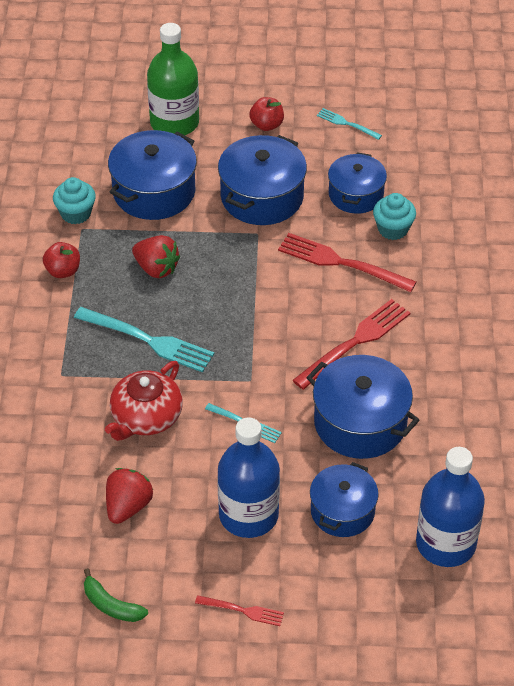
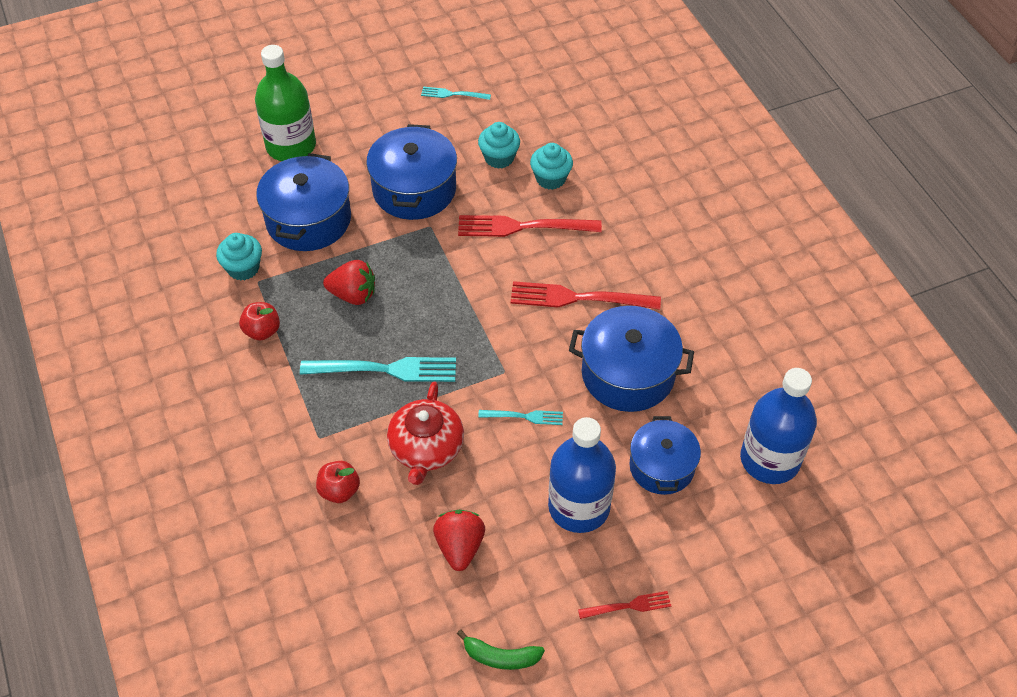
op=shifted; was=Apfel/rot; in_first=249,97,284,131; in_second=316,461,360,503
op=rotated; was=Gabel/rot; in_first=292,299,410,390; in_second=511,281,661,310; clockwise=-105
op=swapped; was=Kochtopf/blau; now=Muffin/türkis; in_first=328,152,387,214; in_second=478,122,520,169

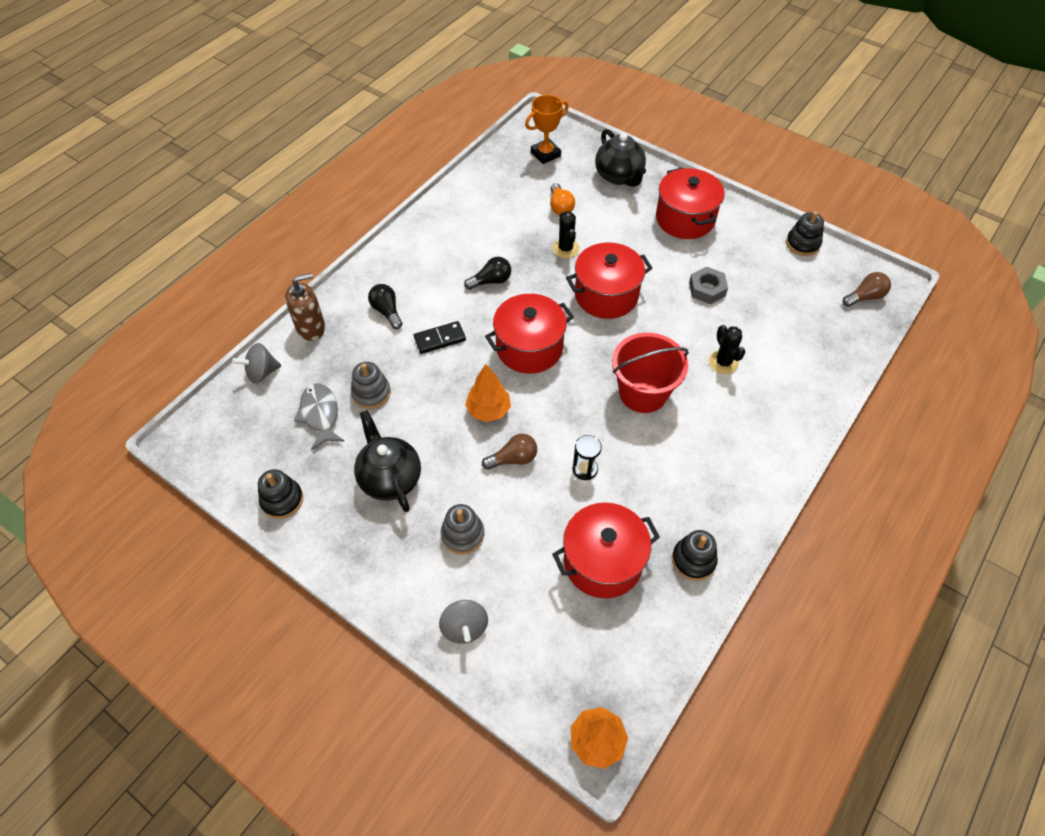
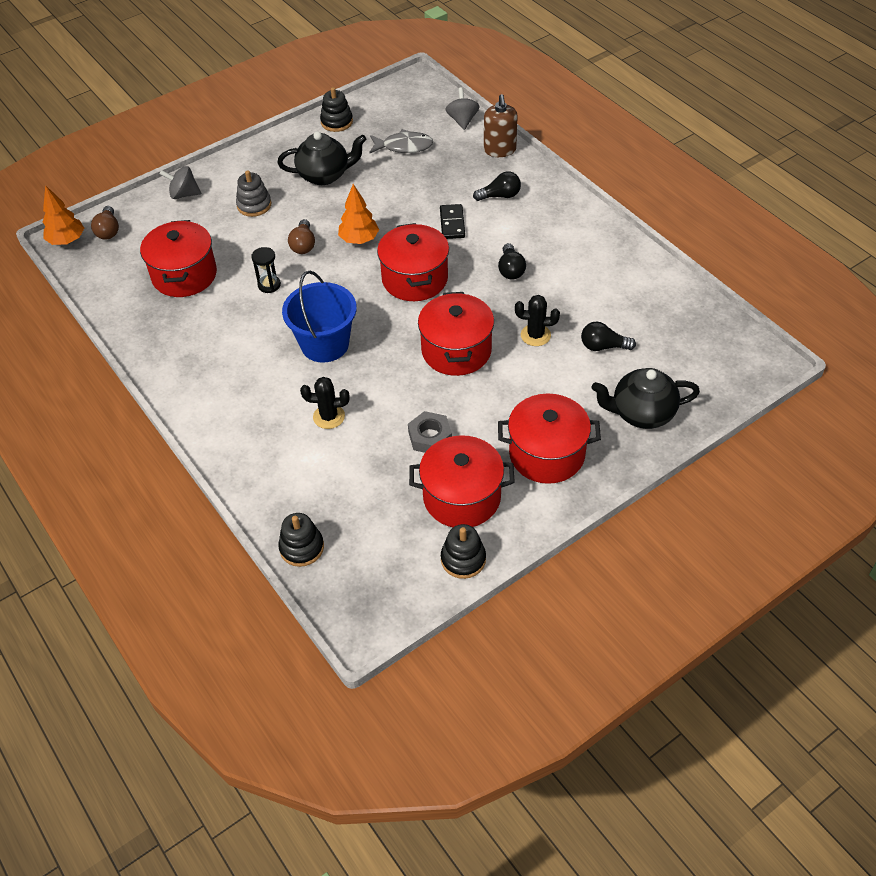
op=gone; was=Stapelspielzeug/grau; in_first=351,362,391,409
op=gone; was=Pokal/orange; in_first=525,95,569,164
op=repainted; was=Glühbirne/orange; now=Glühbirne/schwarz; in_first=550,183,575,215; in_second=581,321,636,351
op=repainted; was=Eimer/rot; now=Eimer/blau; in_first=612,333,689,413; in_second=282,271,357,363
op=shifted; was=Stapelspielzeug/schwarz; in_first=672,530,718,581; in_second=278,513,324,567
op=shifted; was=Glühbirne/braun; in_first=843,272,891,307; in_second=91,206,119,240
op=new; now=Kochtopf/rot; in_second=409,435,515,527

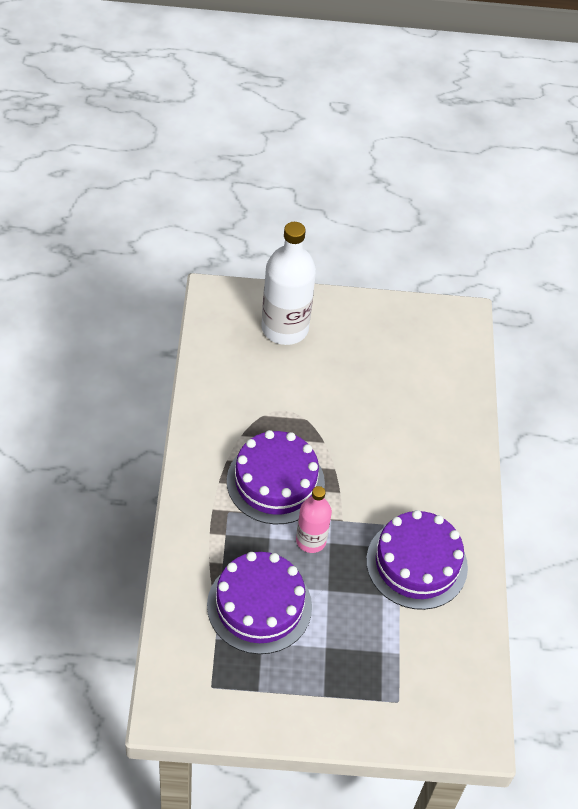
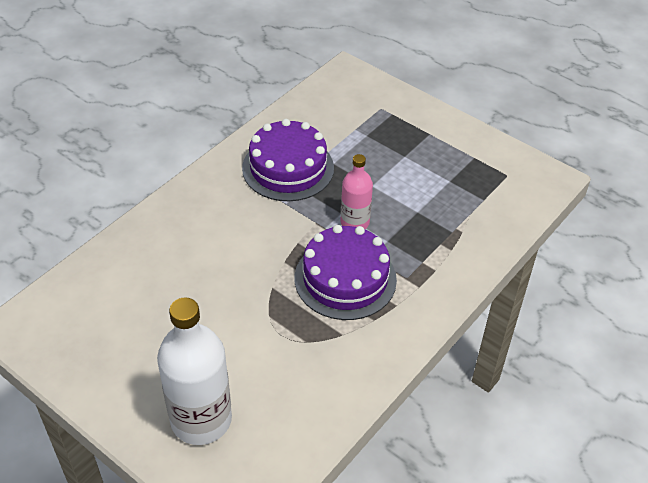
op=gone; was=Kuchen/lila; in_first=207,552,312,654

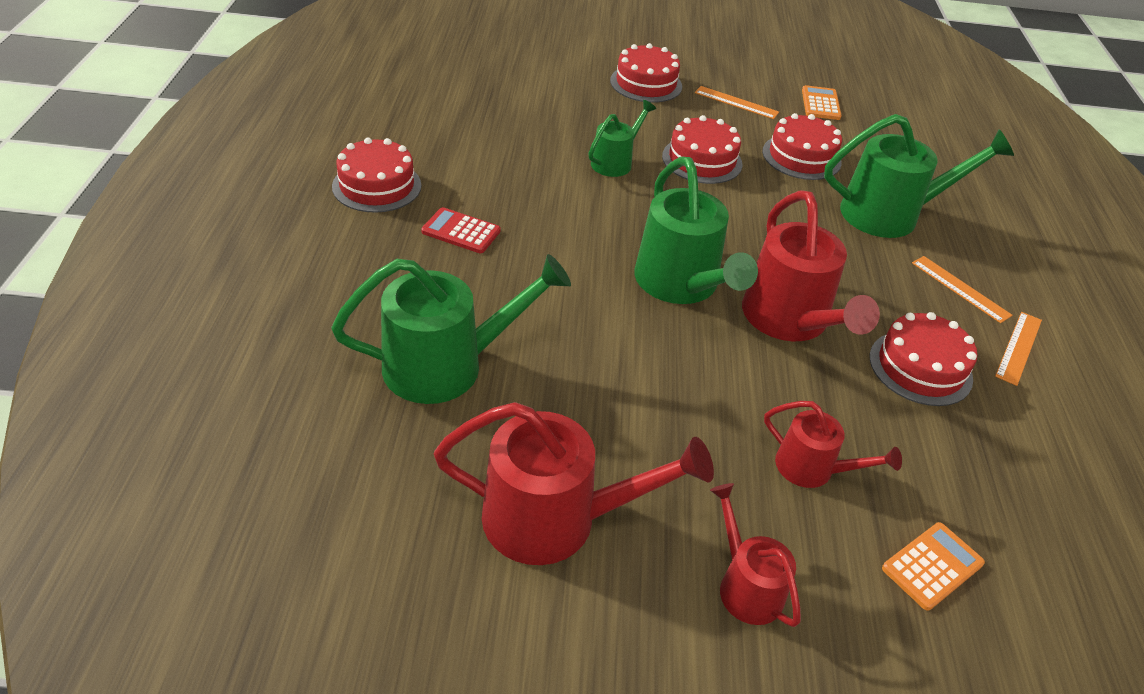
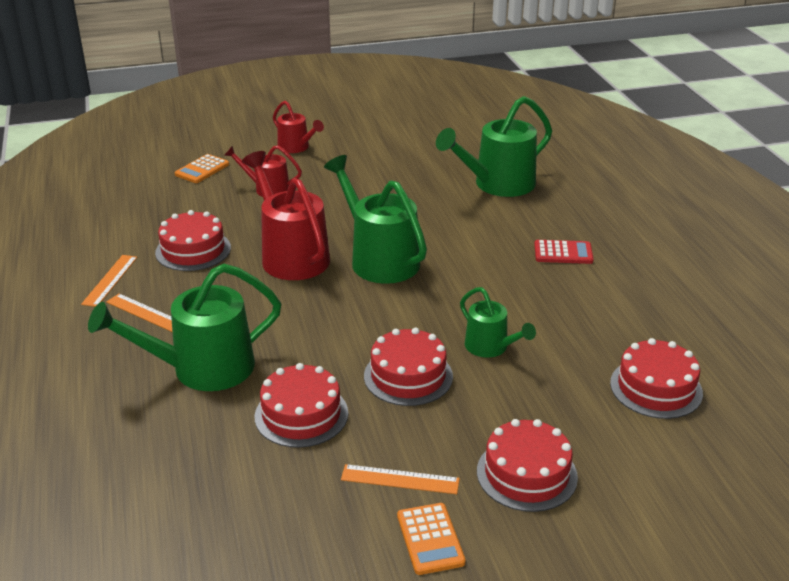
op=shifted; was=Kuchen/rot; in_first=332,138,421,213; in_second=610,338,703,419
op=gone; was=Gießkanne/rot; in_first=434,402,714,565
op=rotated; was=Gießkanne/grün; in_first=589,100,656,177; in_second=460,287,536,358; clockwise=-60
op=shifted; was=Taschenrechner/orange; in_first=802,85,842,120; in_second=397,503,466,575

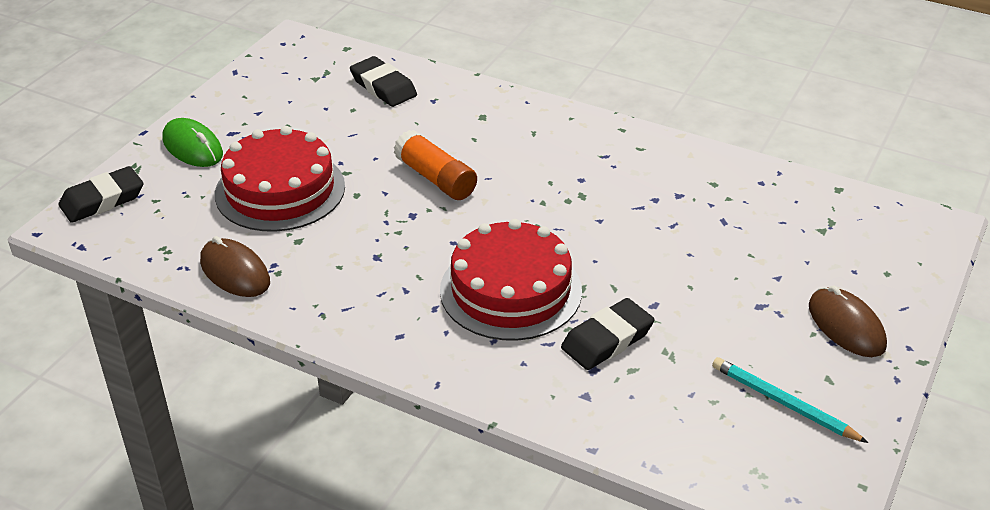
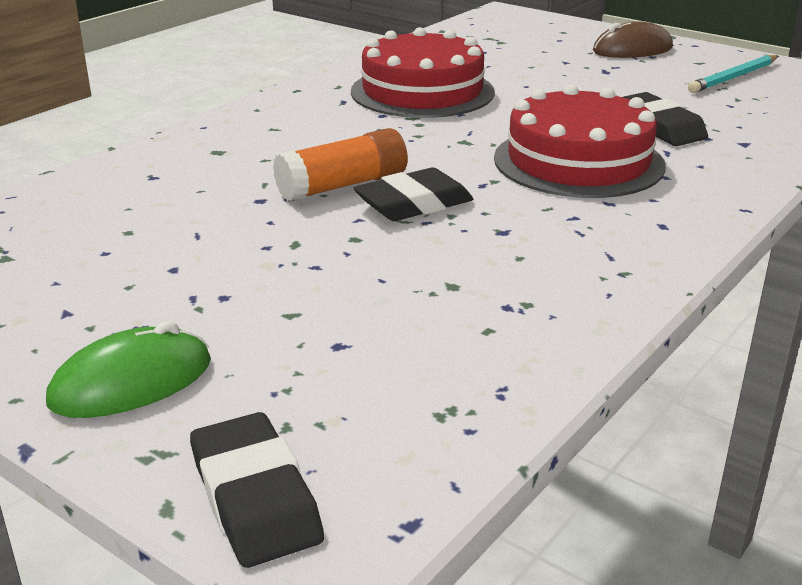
op=gone; was=Computermaus/braun; in_first=200,236,270,297
op=shifted; was=Kuchen/rot; in_first=215,126,345,232; in_second=351,27,495,118
op=shifted; was=Radiergummi/schwarz; in_first=350,56,417,107; in_second=354,168,473,221

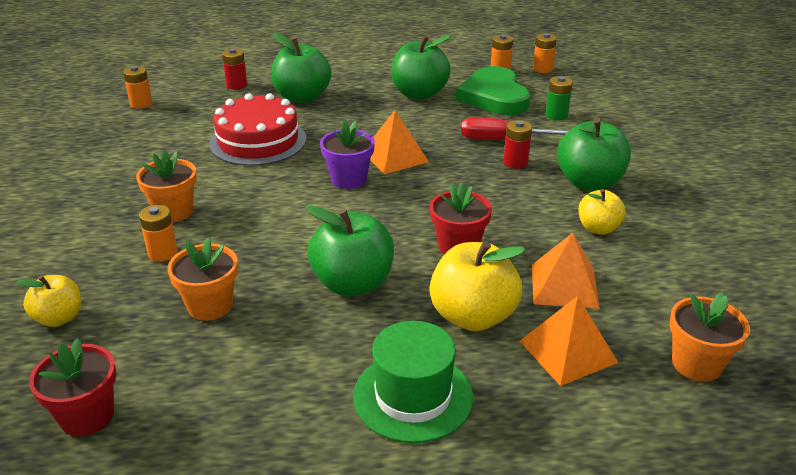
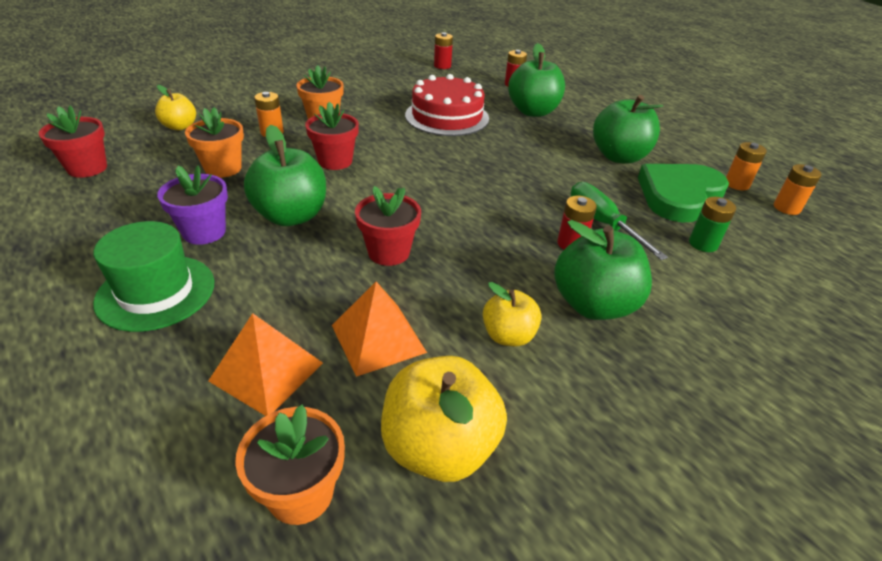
op=repainted; was=Batterie/orange; now=Batterie/rot; in_first=123,66,153,109; in_second=434,32,453,69
op=shifted; was=Blumentopf/lila; in_first=320,120,375,189; in_second=157,165,228,245
op=gone; was=Pyramide/orange; in_first=370,110,429,174
op=shifted; was=Apfel/gelb; in_first=429,241,526,331; in_second=381,356,507,482
op=repainted; was=Schraubenzieher/rot; now=Schraubenzieher/grün; in_first=461,117,570,140; in_second=571,182,668,260
op=new; now=Blumentopf/rot; in_second=305,102,359,170

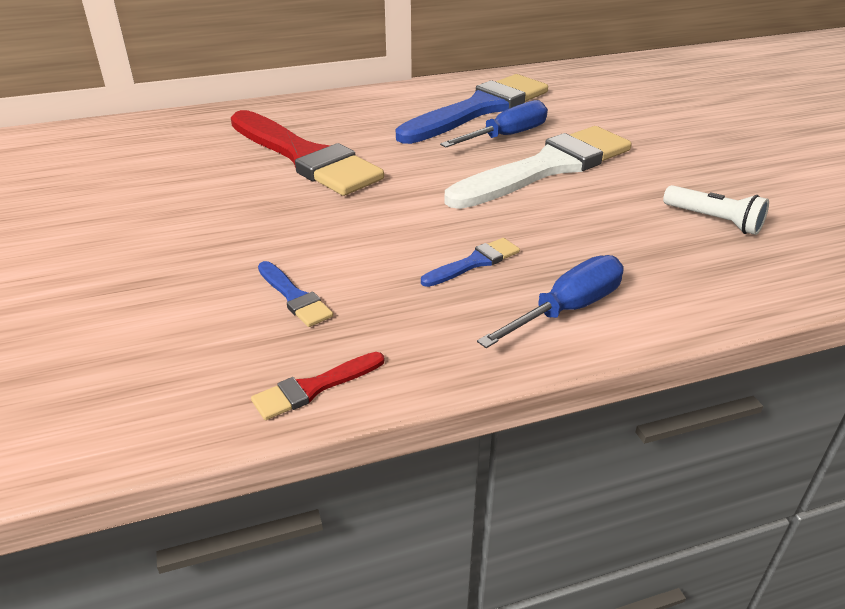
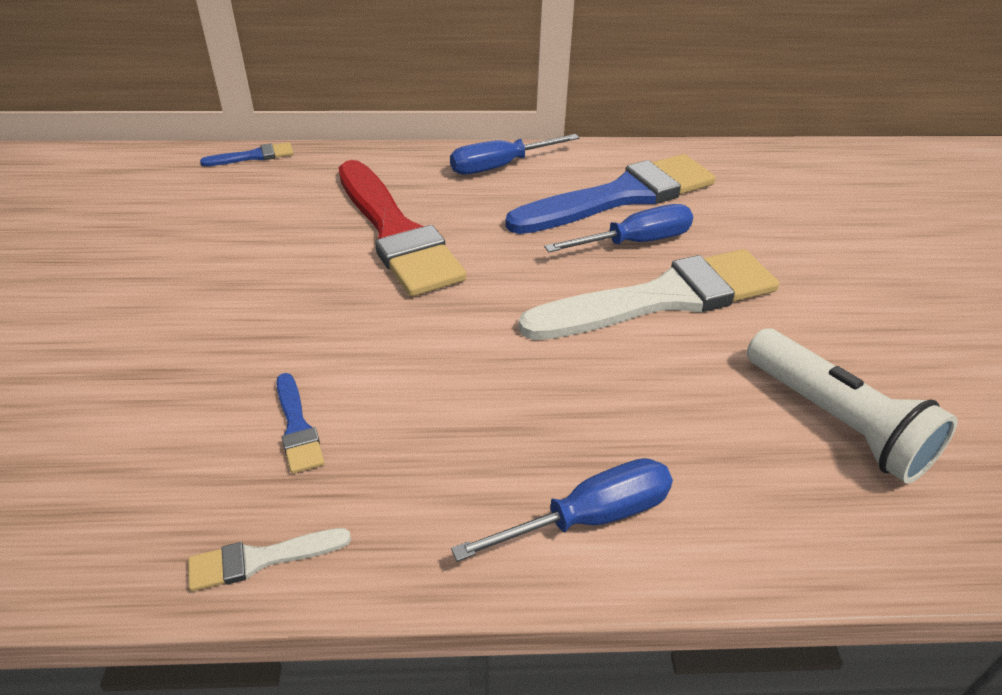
op=repainted; was=Pinsel/rot; now=Pinsel/weiß; in_first=251,352,384,420; in_second=188,528,351,591
op=shifted; was=Pinsel/blau; in_first=421,238,520,287; in_second=200,142,294,166
op=scaled; was=Taschenlampe/weiß; in_first=663,185,769,235; in_second=747,328,958,484; ratio=1.63
op=new; now=Schraubenzieher/blau; in_second=450,134,580,175

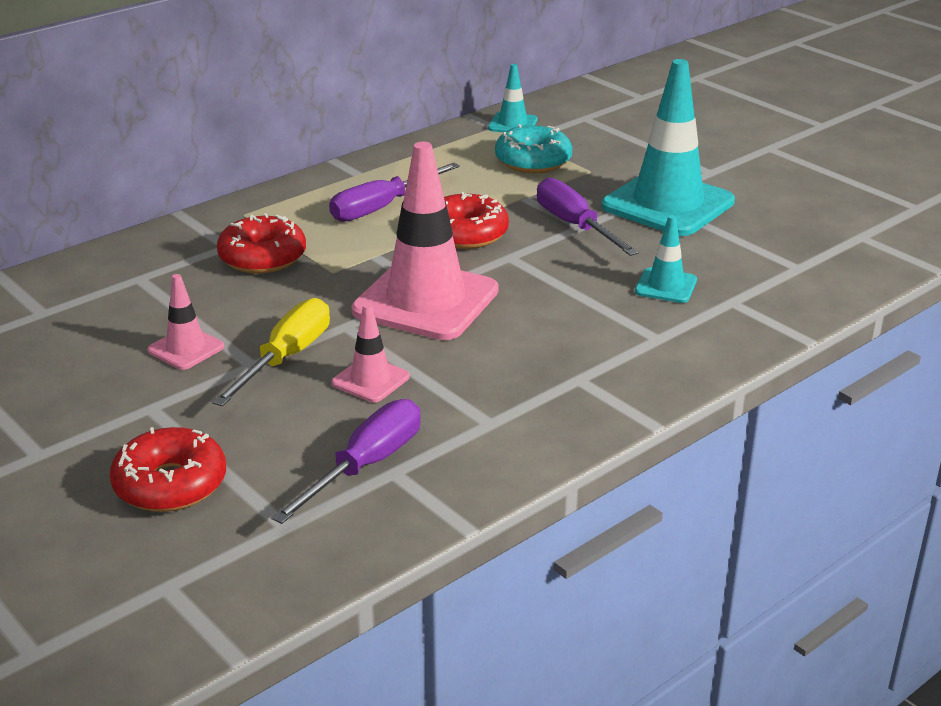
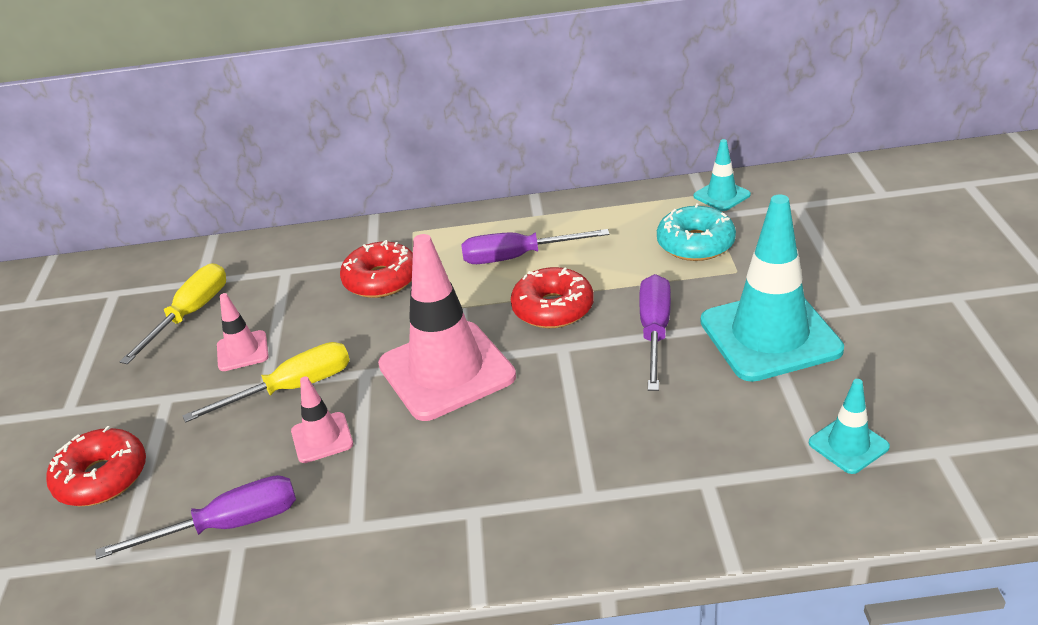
op=shifted; was=Leitkegel/türkis; in_first=635,215,697,303; in_second=809,379,890,474
op=new; now=Schraubenzieher/gelb; in_second=120,263,226,364

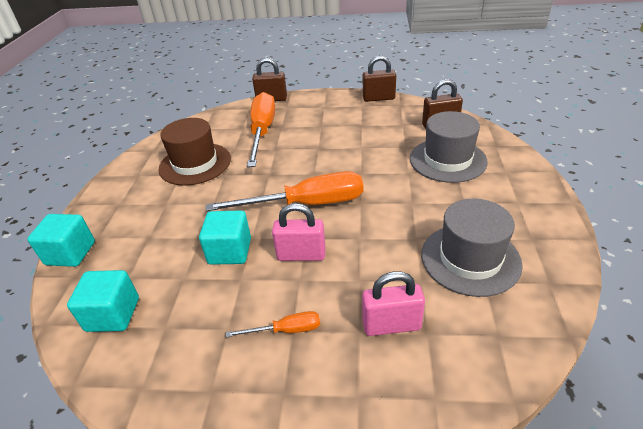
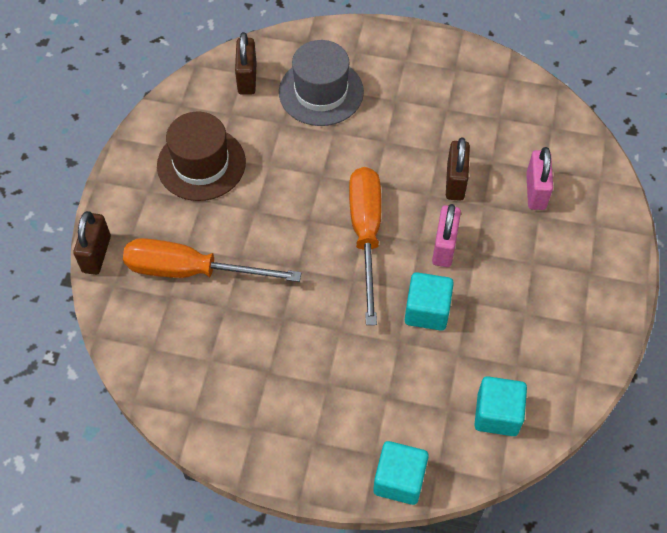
op=shifted; was=Hut/braun; in_first=158,118,231,186; in_second=157,112,246,201
op=gone; was=Schraubenzieher/orange; in_first=226,311,320,337
op=shifted; was=Vorhängeschloss/braun; in_first=363,55,396,102; in_second=446,138,470,201
op=gone; was=Hut/grau; in_first=421,199,523,297

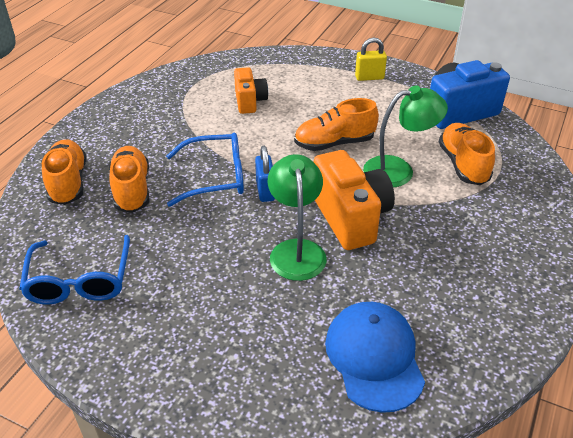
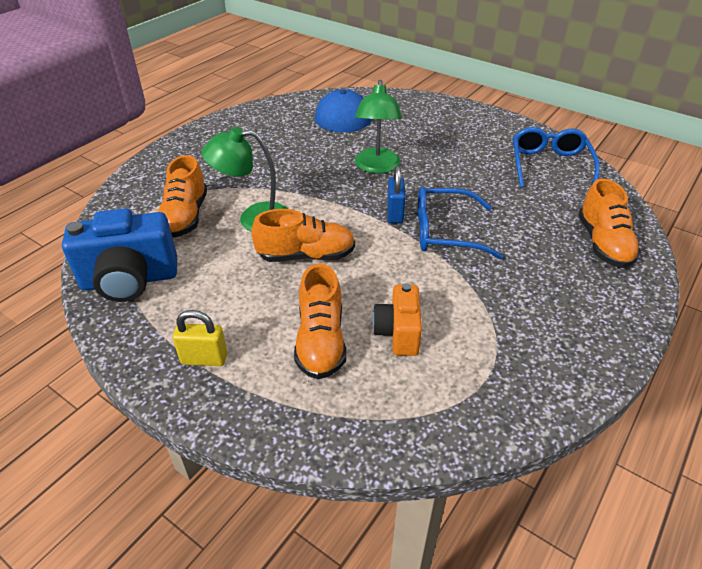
op=shifted; was=Schuh/orange; in_first=109,146,149,213; in_second=294,264,346,379
op=gone; was=Kamera/orange; in_first=314,150,395,250

